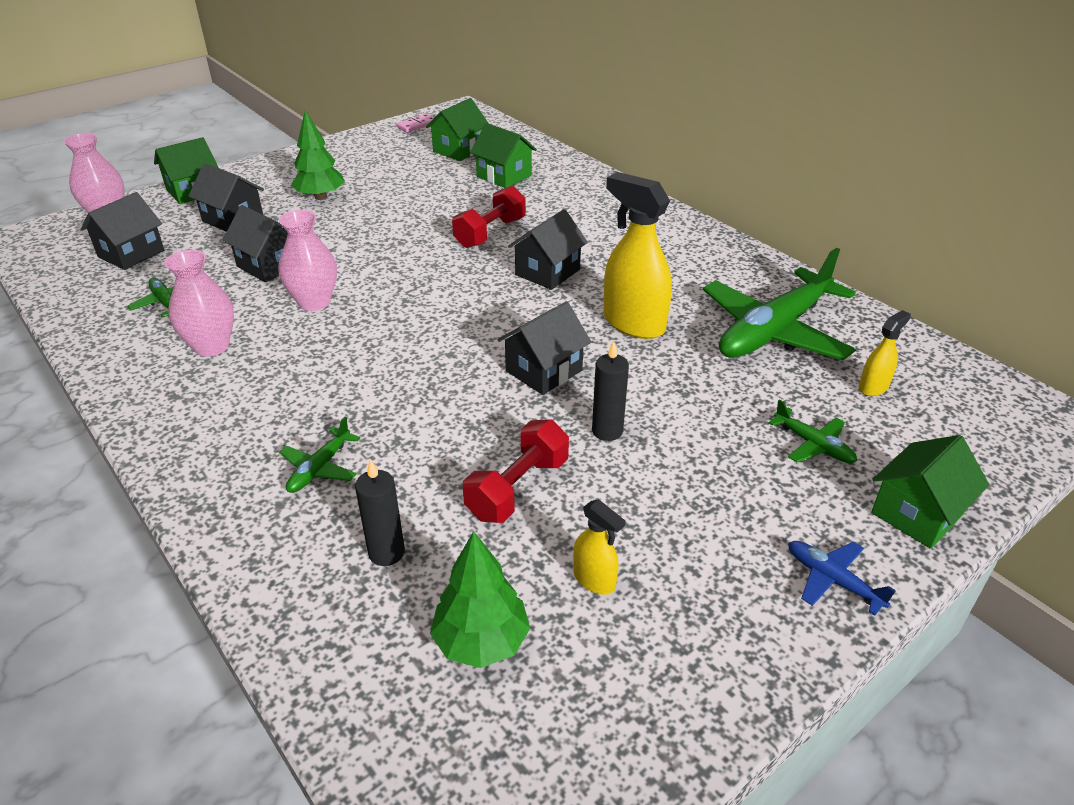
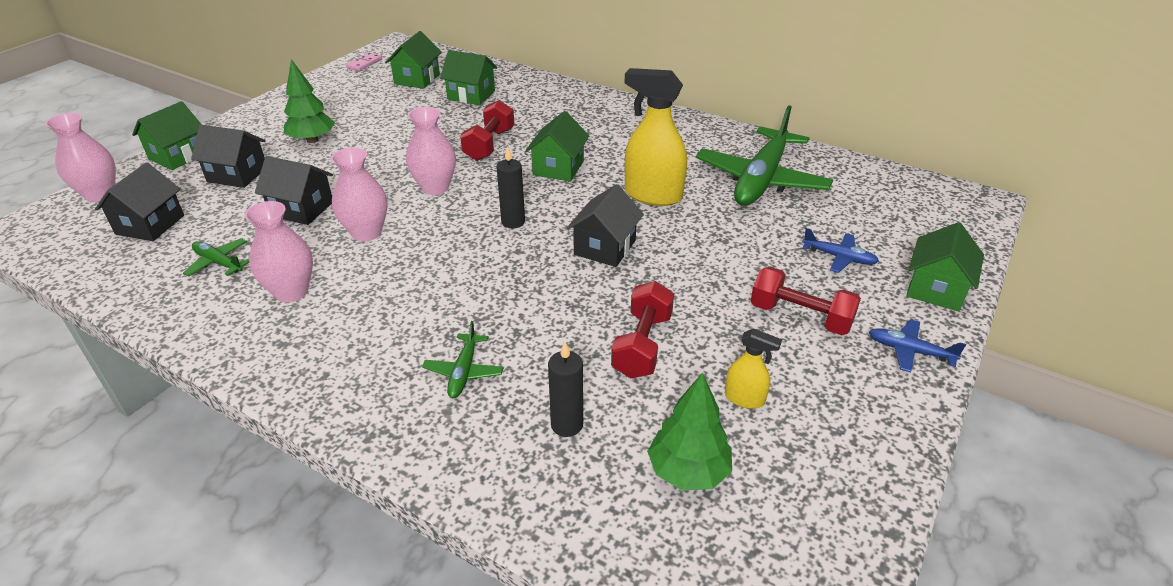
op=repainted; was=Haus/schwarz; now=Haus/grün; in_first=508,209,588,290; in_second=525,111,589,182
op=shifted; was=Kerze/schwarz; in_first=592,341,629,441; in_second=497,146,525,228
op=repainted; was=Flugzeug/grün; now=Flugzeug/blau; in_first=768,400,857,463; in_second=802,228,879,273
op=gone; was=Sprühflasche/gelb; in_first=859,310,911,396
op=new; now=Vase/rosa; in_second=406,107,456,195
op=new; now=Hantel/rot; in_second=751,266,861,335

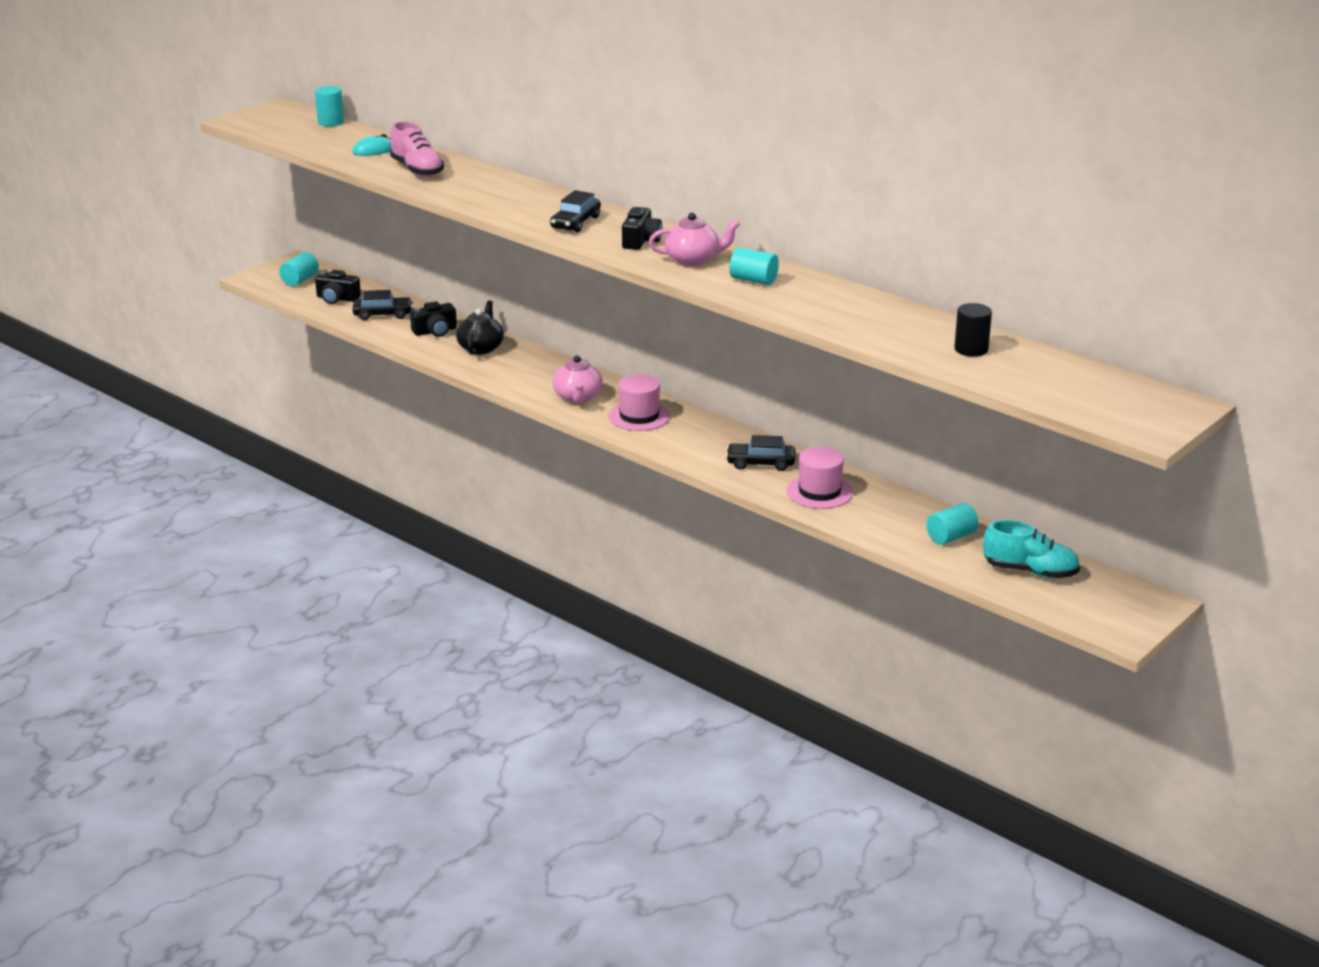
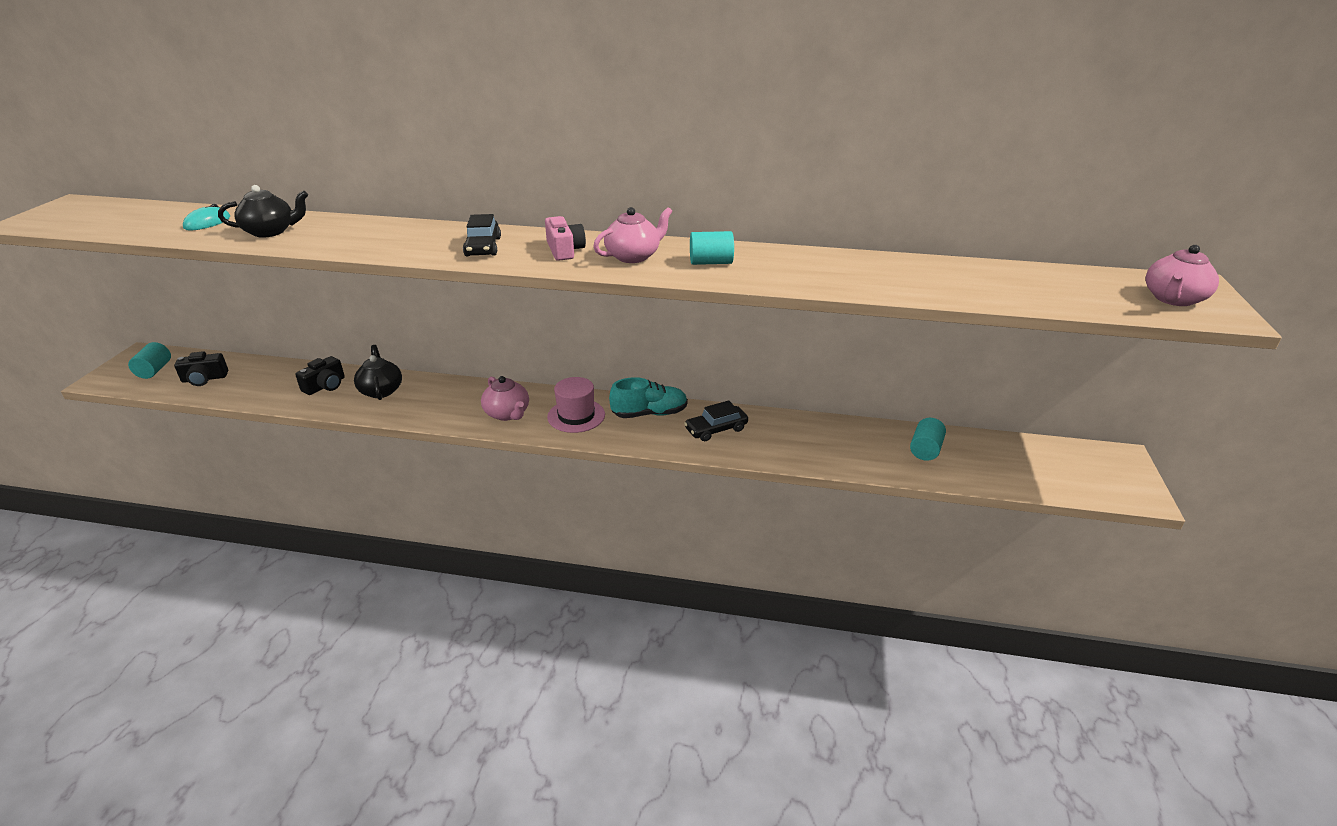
op=gone; was=Vollzylinder/türkis; in_first=315,86,344,127
op=gone; was=Auto/schwarz; in_first=353,290,413,320
op=swapped; was=Schuh/rosa; now=Teekanne/schwarz; in_first=390,121,444,177; in_second=218,185,308,238
op=repainted; was=Kamera/schwarz; now=Kamera/rosa; in_first=622,207,662,250; in_second=545,216,586,261
op=gone; was=Hut/rosa; in_first=787,447,853,509
op=gone; was=Vollzylinder/schwarz; in_first=954,303,992,357
op=shifted; was=Schuh/türkis; in_first=983,520,1080,578; in_second=609,377,688,418
op=new; now=Teekanne/rosa; in_second=1145,245,1219,306

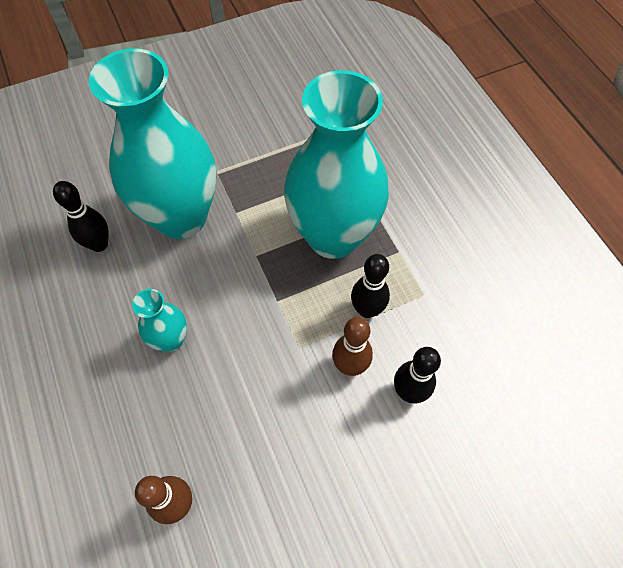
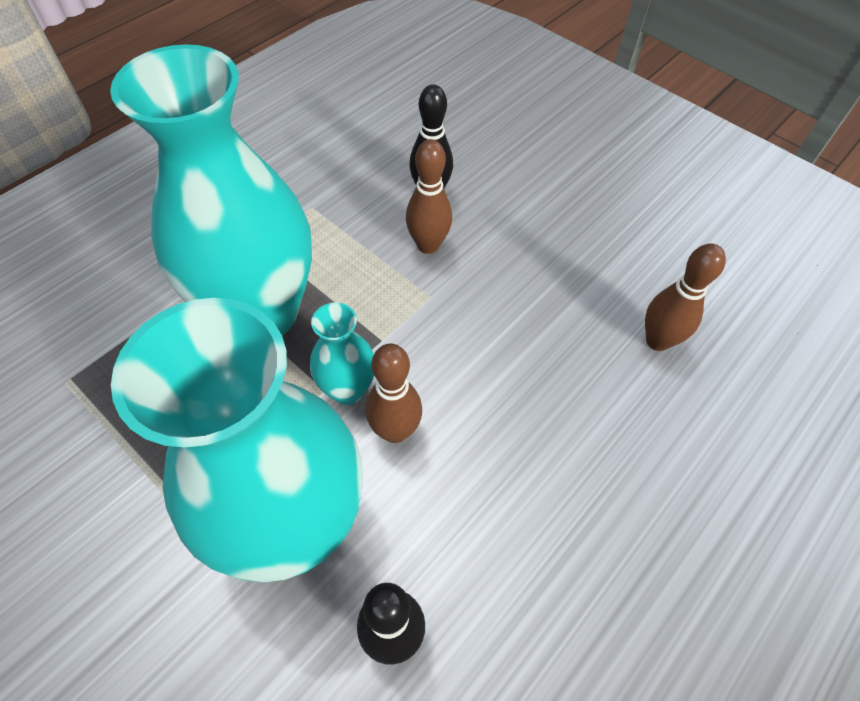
op=shifted; was=Vase/türkis; in_first=132,289,187,352; in_second=310,302,374,405
op=gone; was=Bowlingkegel/schwarz; in_first=351,254,390,318
op=new; now=Bowlingkegel/braun; in_second=366,344,422,443

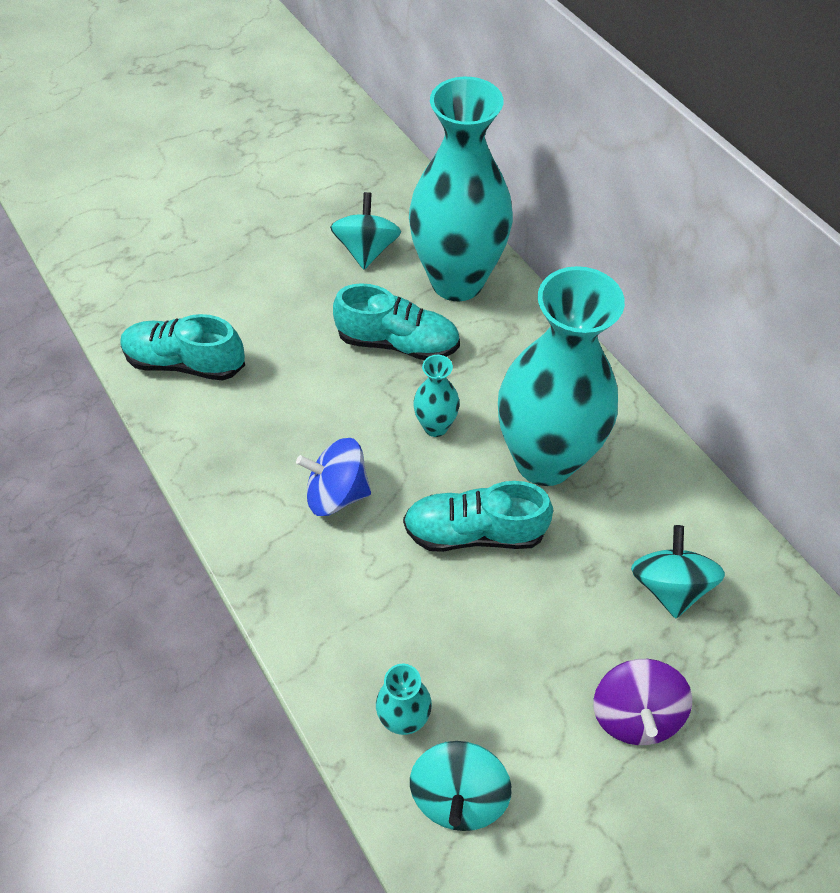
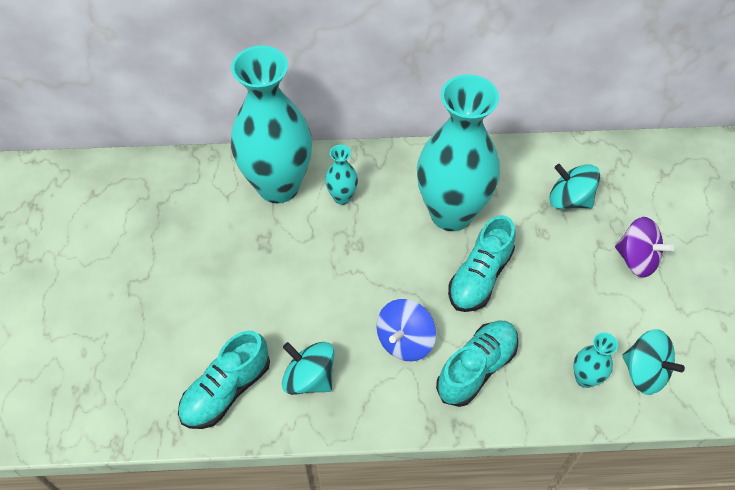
op=shifted; was=Kreisel/türkis; in_first=330,192,401,269; in_second=282,342,335,395
op=shifted; was=Schuh/türkis; in_first=333,283,460,360; in_second=436,321,519,407
op=shifted; was=Vase/türkis; in_first=413,355,460,437; in_second=325,145,358,205

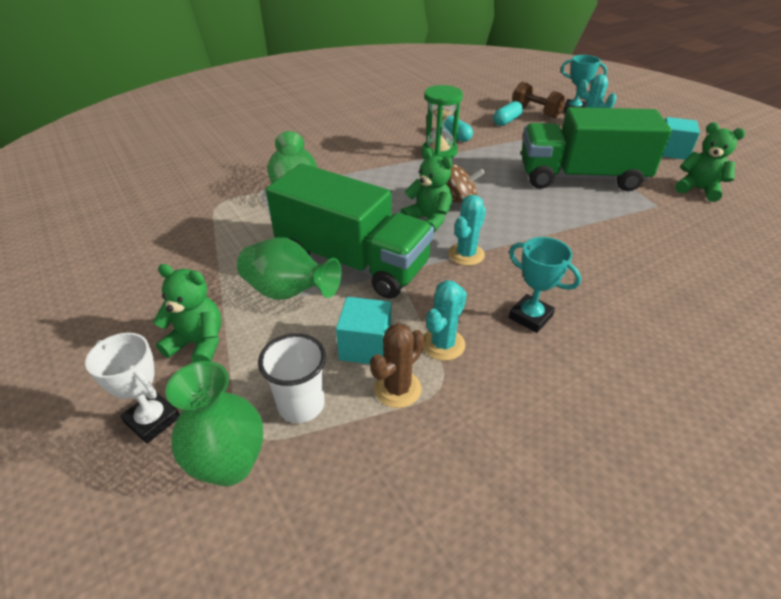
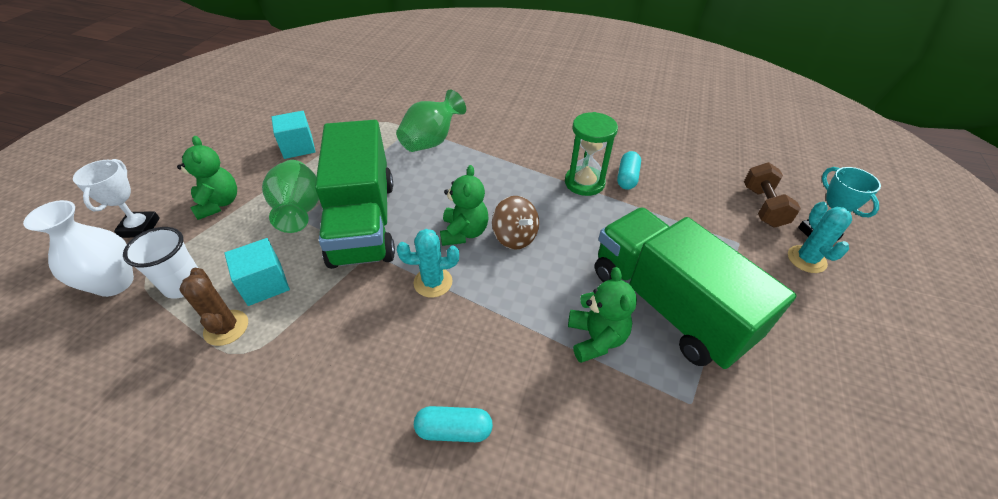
op=repainted; was=Vase/grün; now=Vase/weiß; in_first=166,361,263,486; in_second=23,200,134,297
op=rotated; was=Kaktus/braun; in_first=370,323,425,408; in_second=179,268,248,346; clockwise=60
op=gone; was=Kaktus/türkis; in_first=423,280,467,361
op=shifted; was=Kapsel/türkis; in_first=493,101,523,126; in_second=414,406,493,442
op=gone; was=Pokal/türkis; in_first=509,237,581,333
op=shifted; was=Kubus/türkis; in_first=662,117,700,160; in_second=271,111,316,159
op=shifted; was=Teddybär/grün; in_first=675,123,746,202; in_second=568,267,637,363

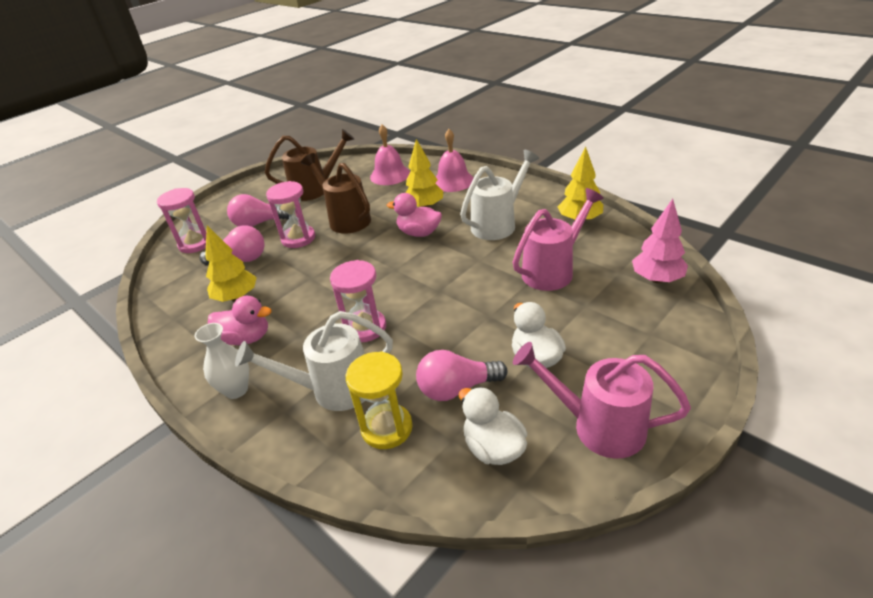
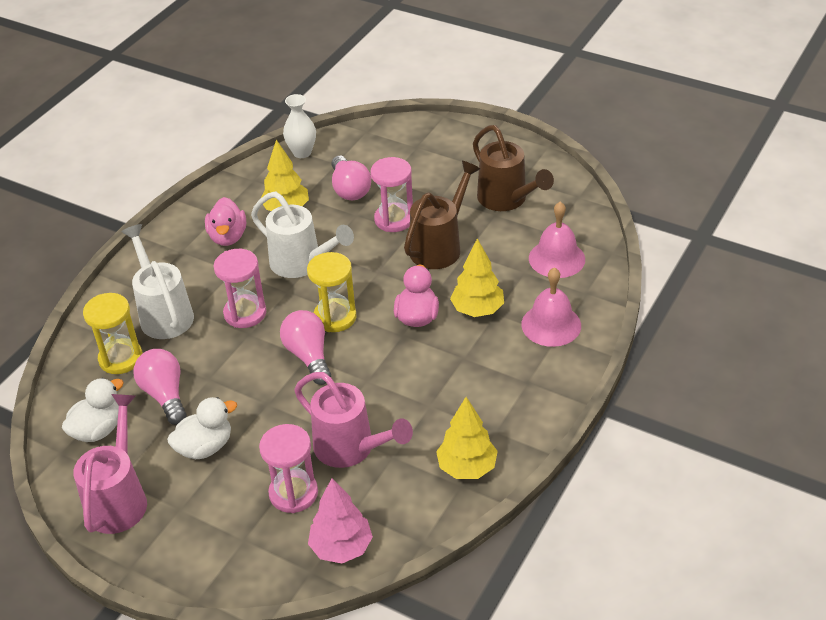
op=shifted; was=Sanduhr/rosa; in_first=157,188,206,253; in_second=259,424,318,513
op=shifted; was=Vase/weiß; in_first=195,323,249,399; in_second=283,94,316,158
op=shifted; was=Glühbirne/rosa; in_first=227,194,289,227; in_second=280,310,331,385
op=shifted; was=Gießkanne/weiß; in_first=460,150,539,240; in_second=251,192,354,278
op=new; now=Sanduhr/gelb; in_second=307,252,357,332

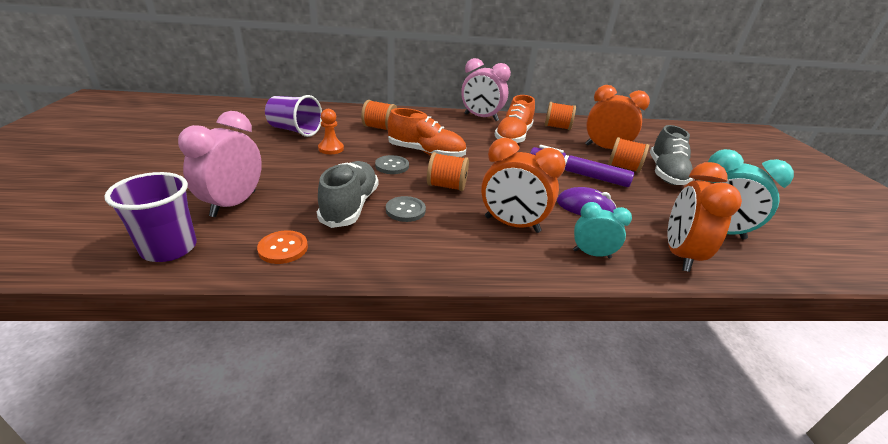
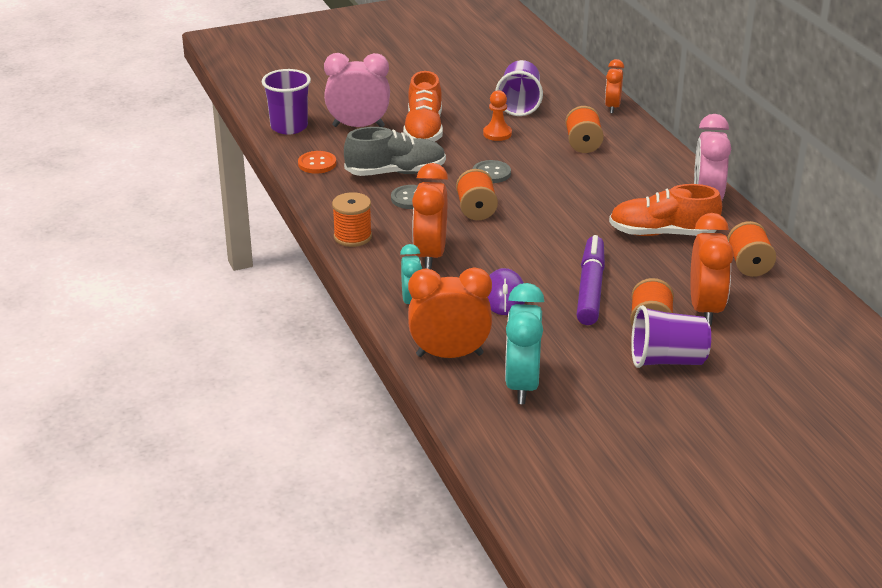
op=shifted; was=Schuh/orange; in_first=387,108,466,157; in_second=403,71,443,142
op=swapped; was=Schuh/grau; now=Becher/lila; in_first=650,125,693,185; in_second=631,305,711,368
op=new; now=Garnrolle/orange; in_second=332,192,372,247
op=new; now=Wecker/orange; in_second=605,59,624,113

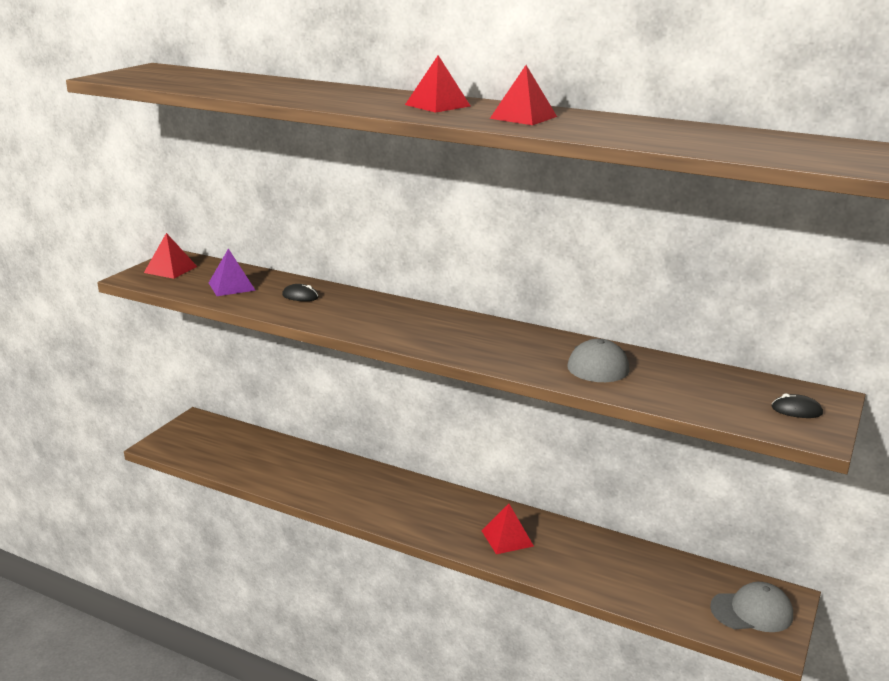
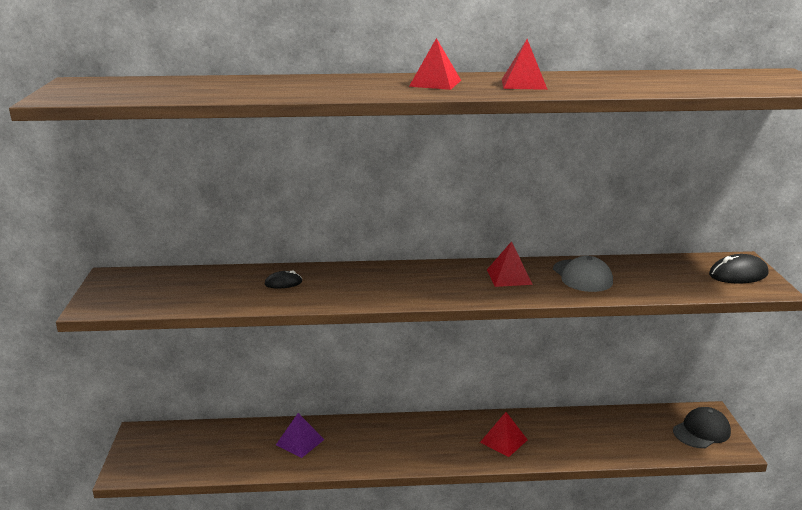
op=shifted; was=Pyramide/rot; in_first=144,233,197,279; in_second=487,241,533,287
op=shifted; was=Pyramide/lila; in_first=209,249,256,296; in_second=276,413,325,458
op=repainted; was=Kappe/grau; now=Kappe/schwarz; in_first=710,582,793,632; in_second=673,407,731,448
op=scaled; was=Computermaus/schwarz; in_first=772,393,823,418; in_second=709,254,768,283; ratio=1.71

